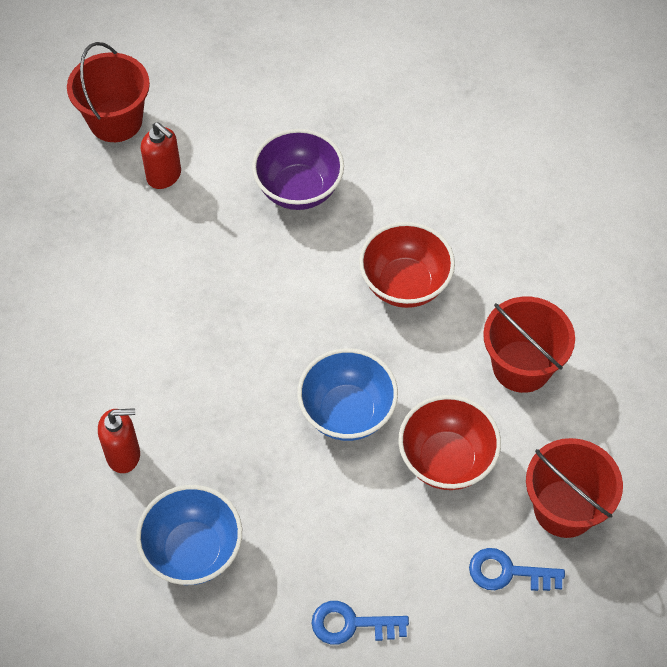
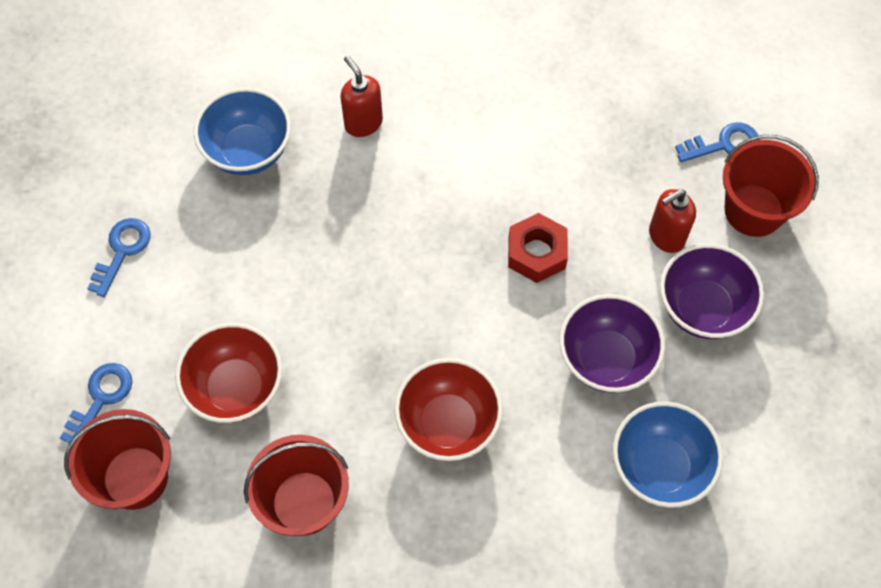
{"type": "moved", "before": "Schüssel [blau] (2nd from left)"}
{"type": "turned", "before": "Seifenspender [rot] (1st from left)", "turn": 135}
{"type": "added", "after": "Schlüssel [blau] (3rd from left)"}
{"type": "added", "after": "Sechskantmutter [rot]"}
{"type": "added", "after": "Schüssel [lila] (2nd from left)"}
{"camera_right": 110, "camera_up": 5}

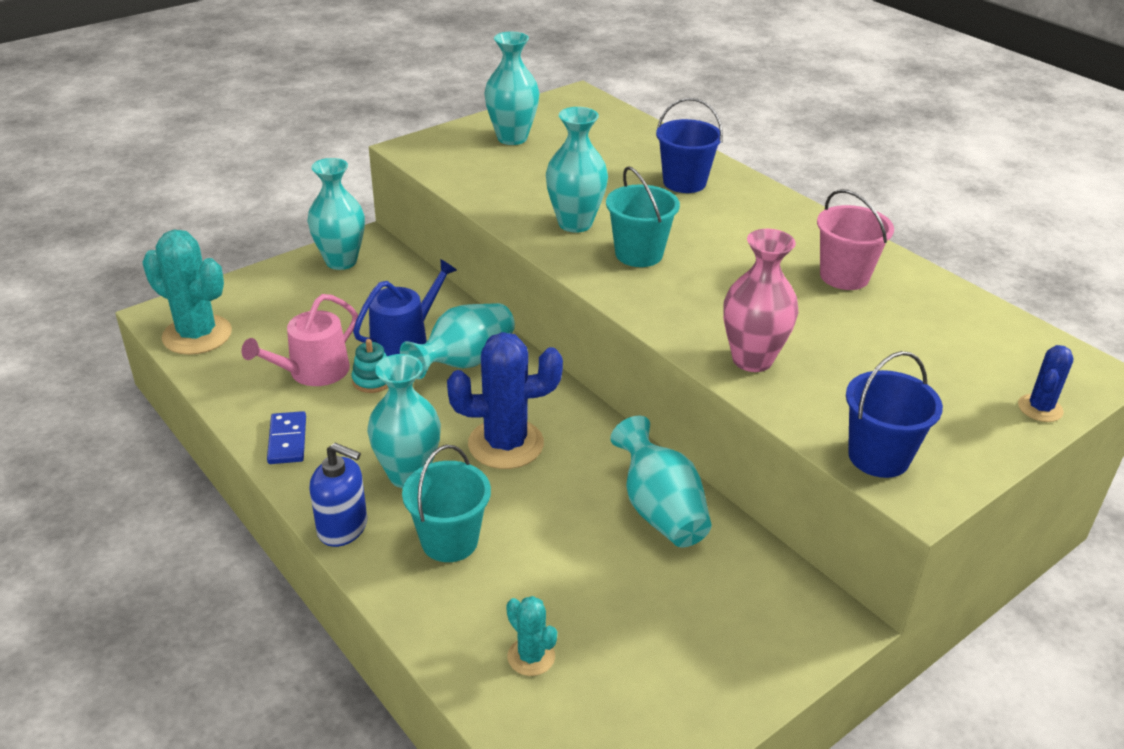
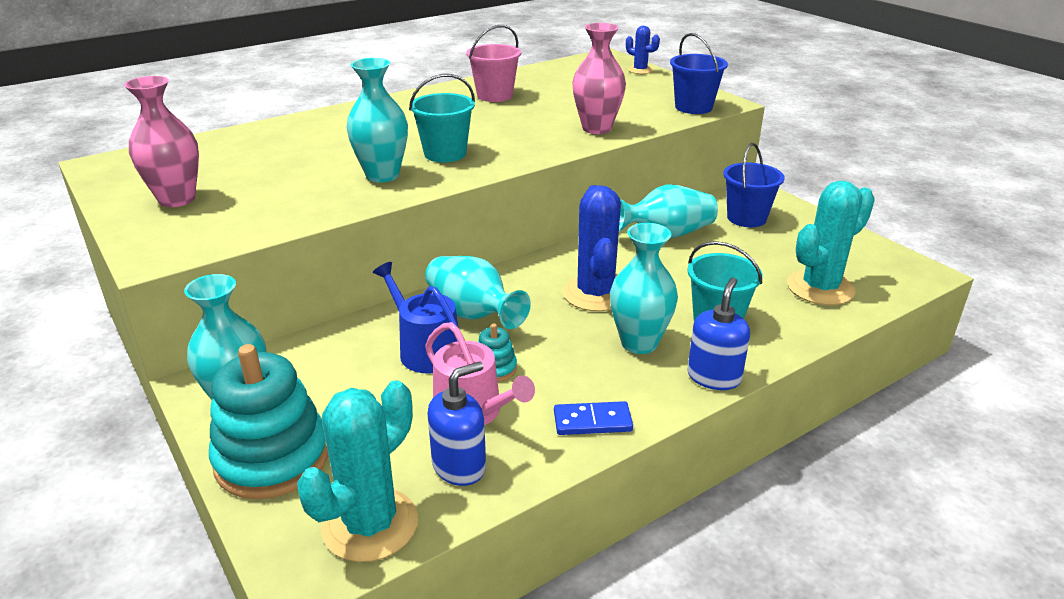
{"type": "recoloured", "before": "Vase [türkis] (4th from left)", "after": "Vase [rosa] (1st from left)"}
{"type": "moved", "before": "Eimer [blau] (1st from left in the first image)", "after": "Eimer [blau] (2nd from left)"}
{"type": "resized", "before": "Kaktus [türkis] (2nd from left)", "scale": 1.94}
{"type": "added", "after": "Stapelspielzeug [türkis] (1st from left)"}
{"type": "added", "after": "Seifenspender [blau] (1st from left)"}
{"camera_right": -85, "camera_up": -5}

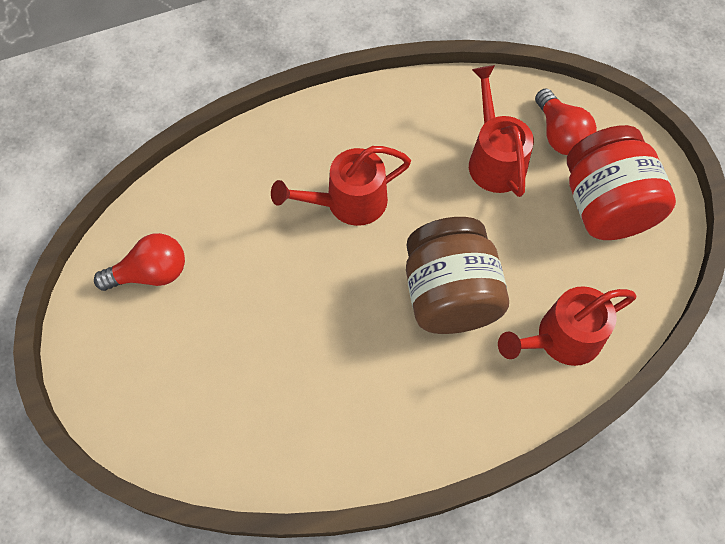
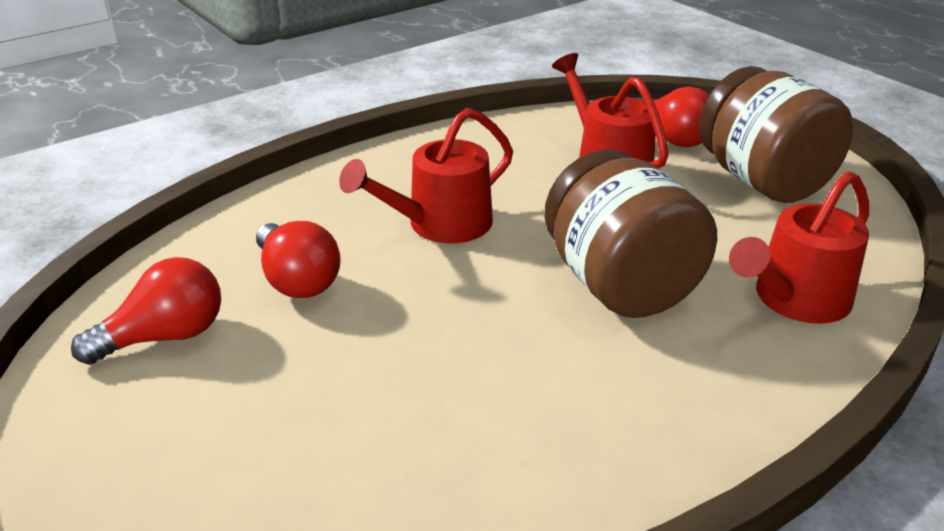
{"type": "recoloured", "before": "Einmachglas [rot]", "after": "Einmachglas [braun] (2nd from left)"}
{"type": "added", "after": "Glühbirne [rot] (2nd from left)"}
{"camera_right": -15, "camera_up": -30}

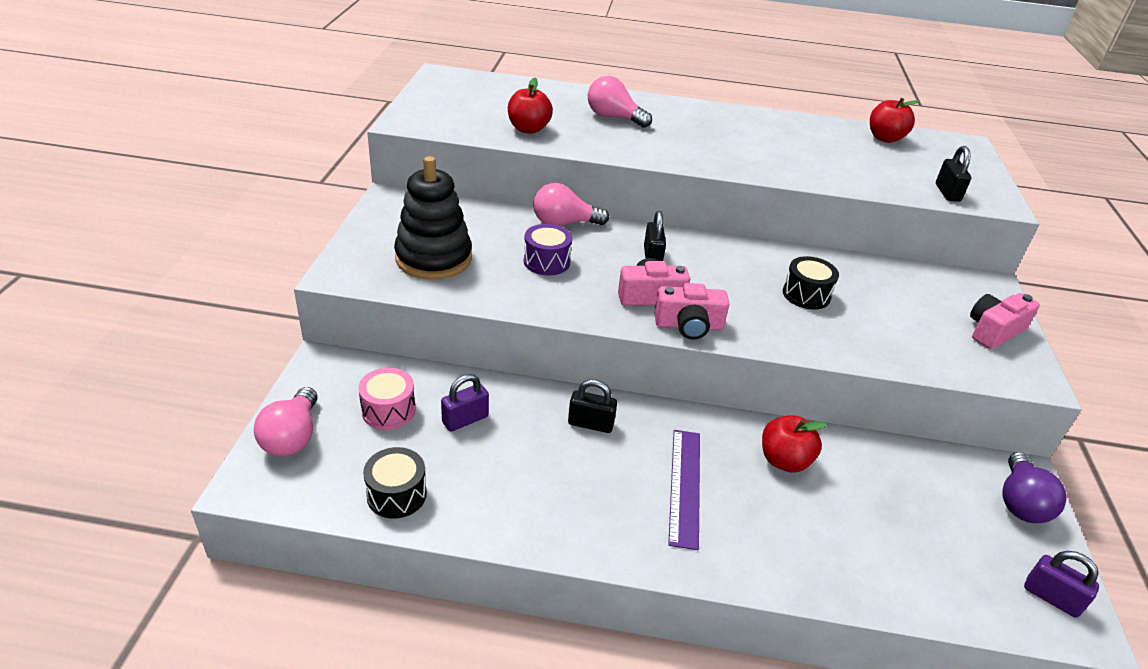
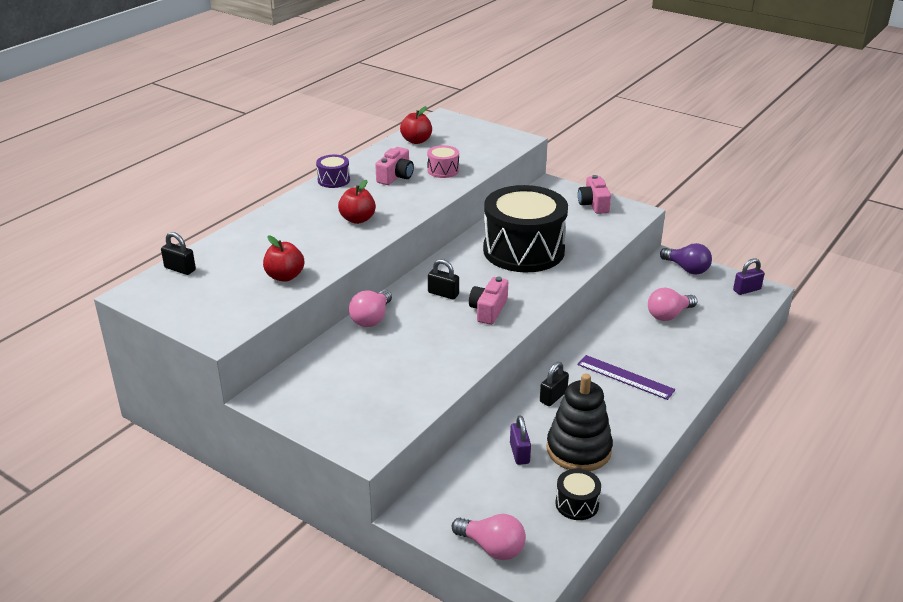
{"type": "moved", "before": "Glühbirne [rosa] (3rd from left)"}
{"type": "moved", "before": "Vorhängeschloss [schwarz] (3rd from left in the first image)", "after": "Vorhängeschloss [schwarz] (1st from left)"}
{"type": "moved", "before": "Stapelspielzeug [schwarz]"}
{"type": "moved", "before": "Trommel [lila]"}
{"type": "resized", "before": "Trommel [schwarz] (2nd from left in the first image)", "scale": 2.44}
{"type": "moved", "before": "Kamera [rosa] (2nd from left in the first image)", "after": "Kamera [rosa] (1st from left)"}
{"type": "moved", "before": "Trommel [rosa]"}
{"type": "moved", "before": "Apfel [rot] (2nd from left)"}
{"camera_right": -60, "camera_up": -5}

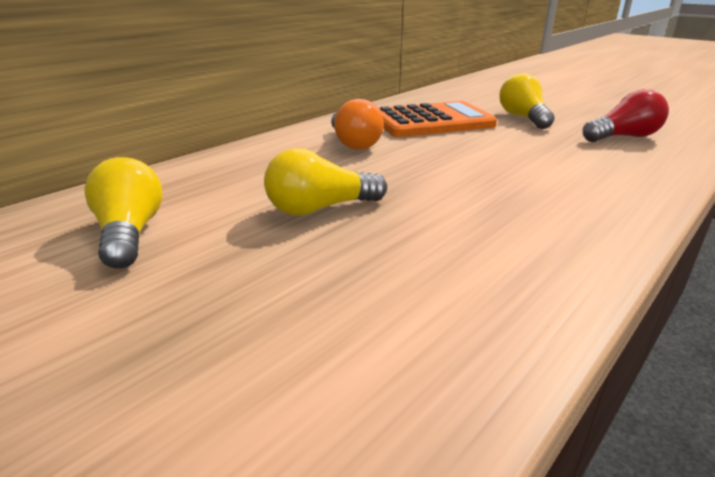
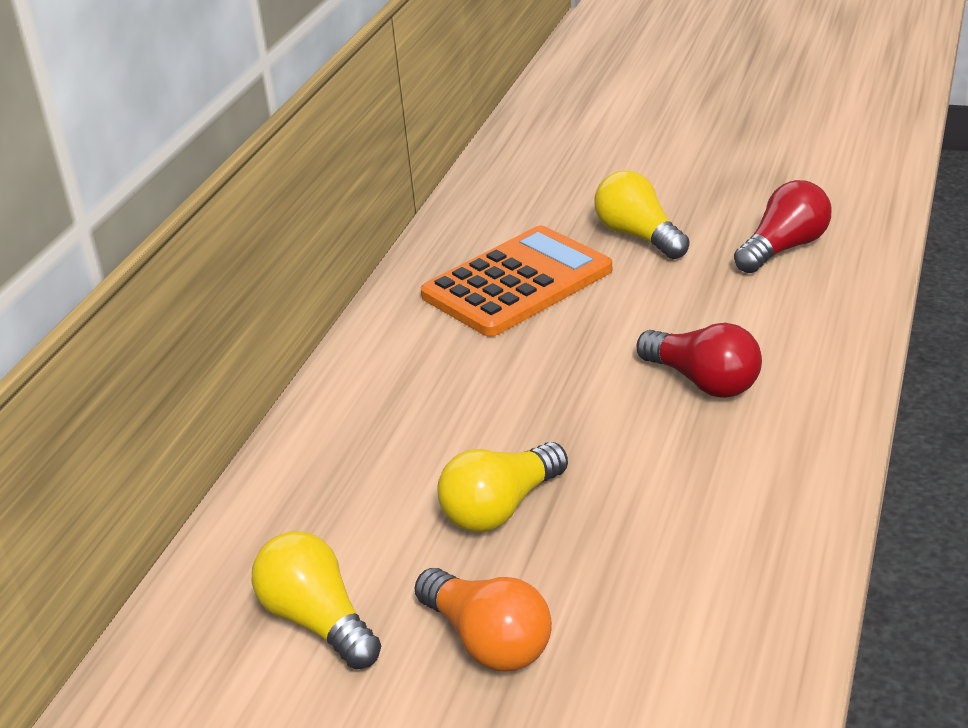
{"type": "moved", "before": "Glühbirne [orange]"}
{"type": "added", "after": "Glühbirne [rot] (1st from left)"}
{"camera_right": -20, "camera_up": 5}

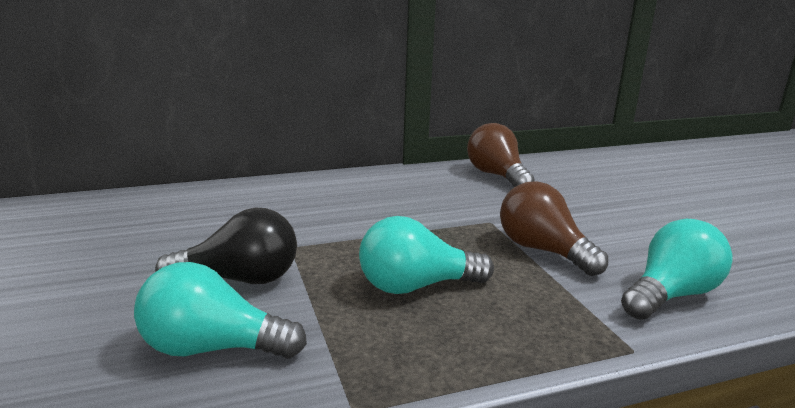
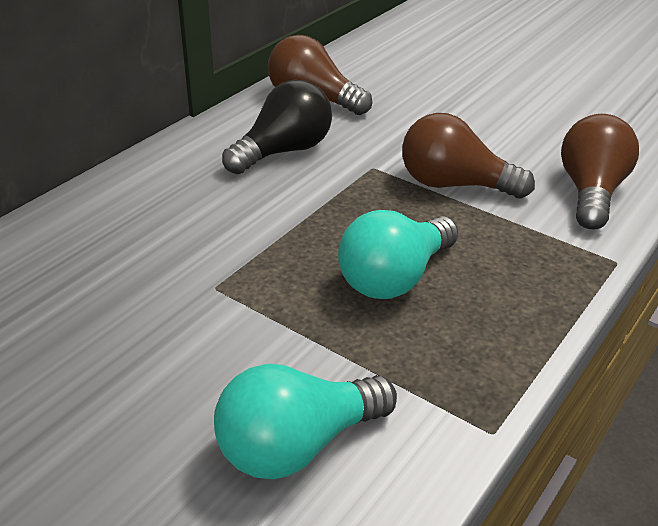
{"type": "moved", "before": "Glühbirne [schwarz]"}
{"type": "recoloured", "before": "Glühbirne [türkis] (3rd from left)", "after": "Glühbirne [braun] (3rd from left)"}
{"camera_right": -35, "camera_up": 15}

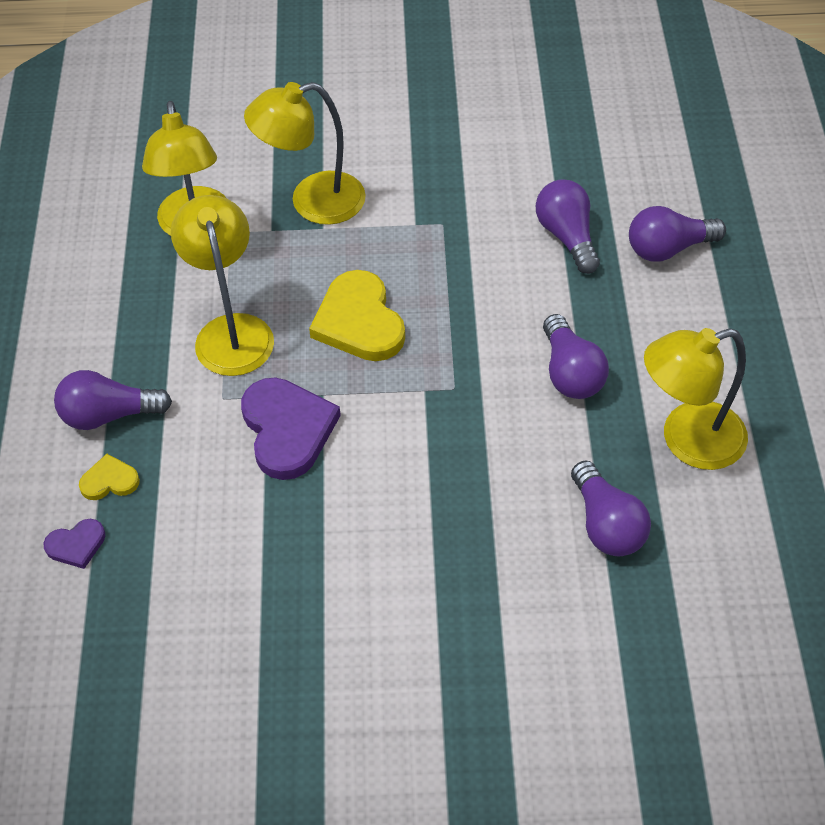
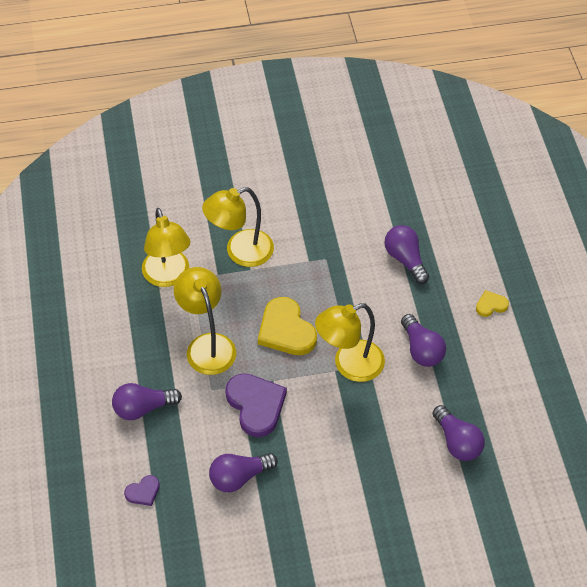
{"type": "moved", "before": "Glühbirne [lila] (5th from left in the first image)", "after": "Glühbirne [lila] (2nd from left)"}
{"type": "moved", "before": "Lampe [gelb] (4th from left)"}
{"type": "moved", "before": "Herz [gelb] (1st from left in the first image)", "after": "Herz [gelb] (2nd from left)"}
{"camera_right": -10, "camera_up": 0}

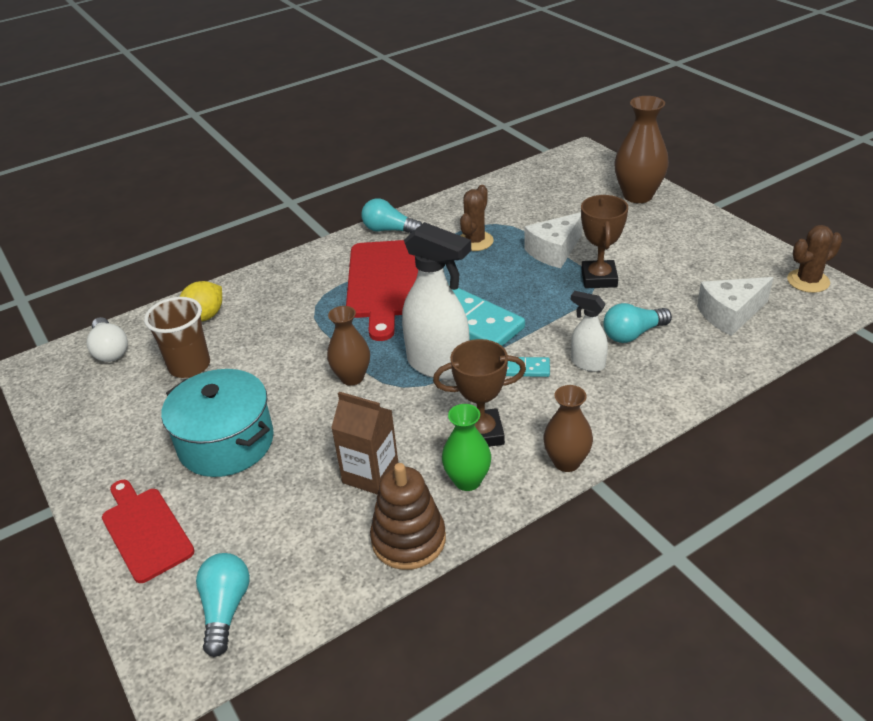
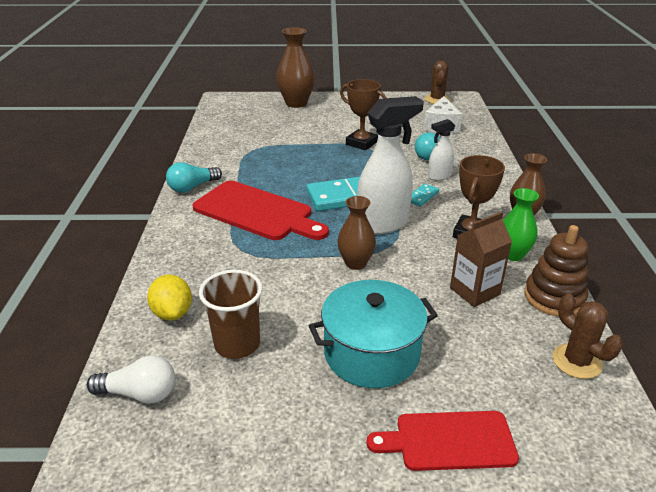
{"type": "moved", "before": "Kaktus [braun] (1st from left in the first image)", "after": "Kaktus [braun] (2nd from left)"}
{"type": "removed", "before": "Käse [weiß] (1st from left)"}
{"type": "removed", "before": "Glühbirne [türkis] (1st from left)"}
{"camera_right": -60, "camera_up": -5}

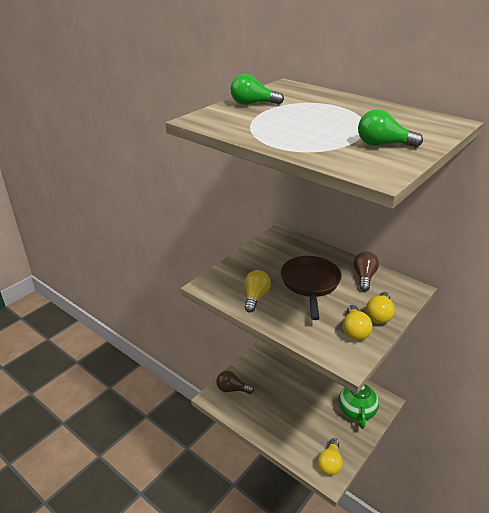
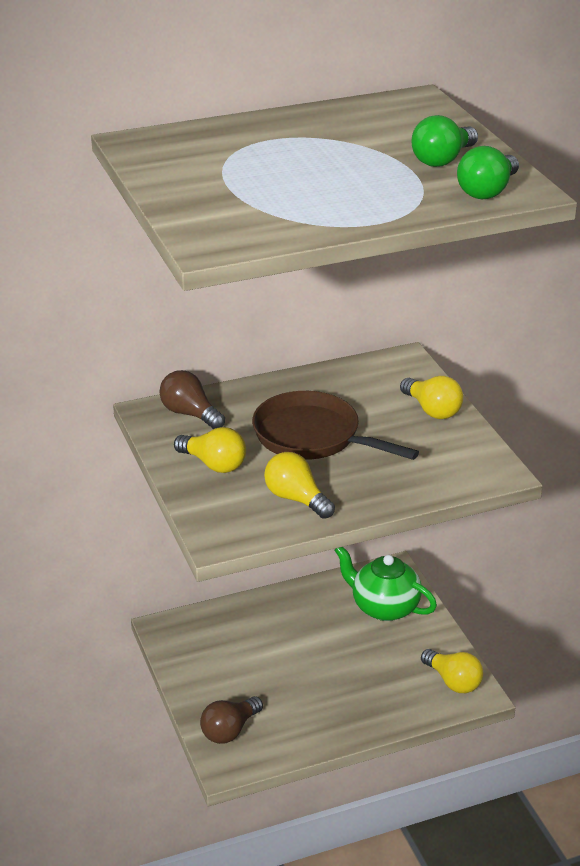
{"type": "moved", "before": "Glühbirne [grün] (1st from left in the first image)", "after": "Glühbirne [grün] (2nd from left)"}
{"type": "moved", "before": "Glühbirne [braun] (2nd from left in the first image)", "after": "Glühbirne [braun] (1st from left)"}
{"type": "moved", "before": "Glühbirne [gelb] (3rd from left in the first image)", "after": "Glühbirne [gelb] (1st from left)"}
{"camera_right": -60, "camera_up": 0}

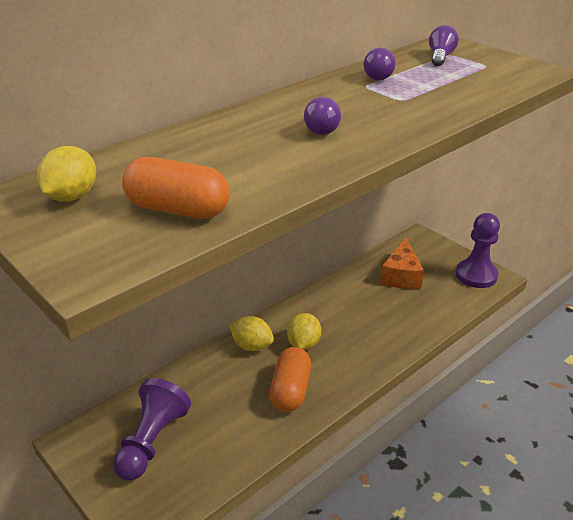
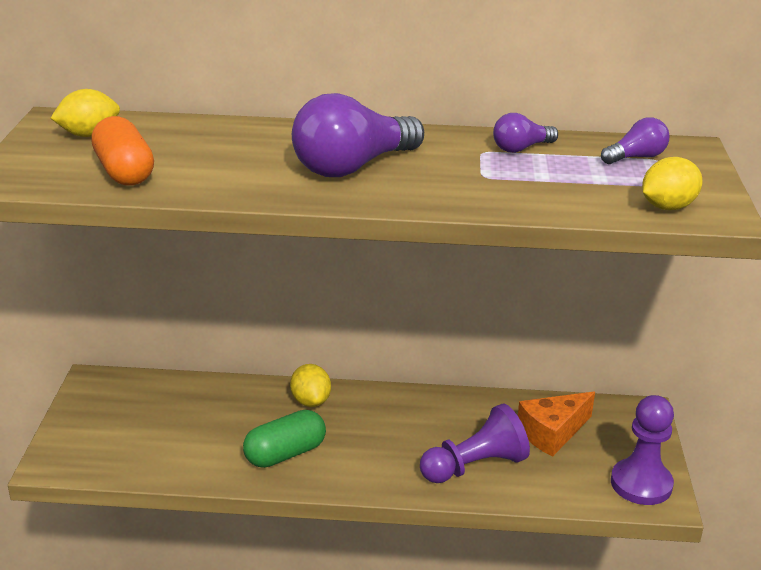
{"type": "resized", "before": "Glühbirne [lila] (1st from left)", "scale": 1.98}
{"type": "moved", "before": "Zitrone [gelb] (3rd from left)"}
{"type": "recoloured", "before": "Kapsel [orange] (2nd from left)", "after": "Kapsel [grün]"}
{"type": "moved", "before": "Bauer [lila] (1st from left)"}
{"camera_right": 45, "camera_up": -5}

